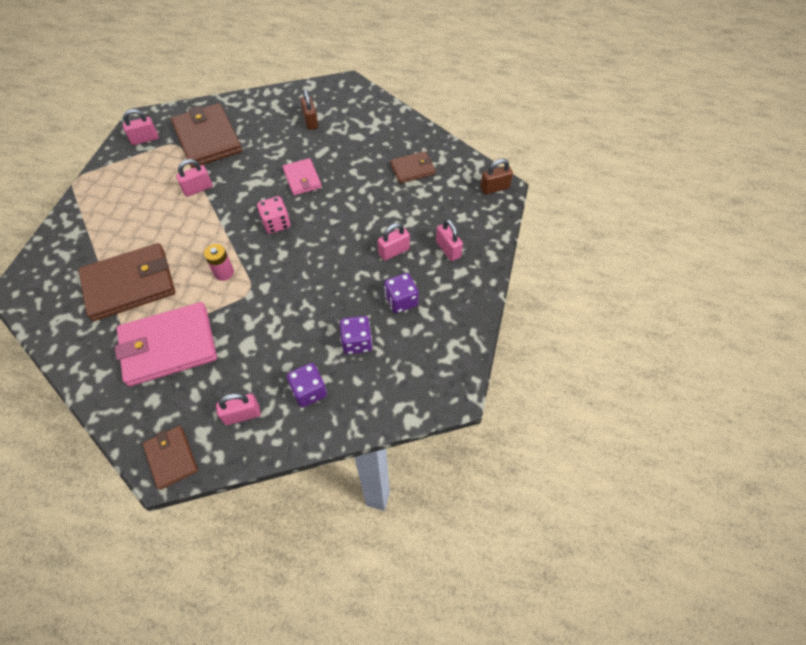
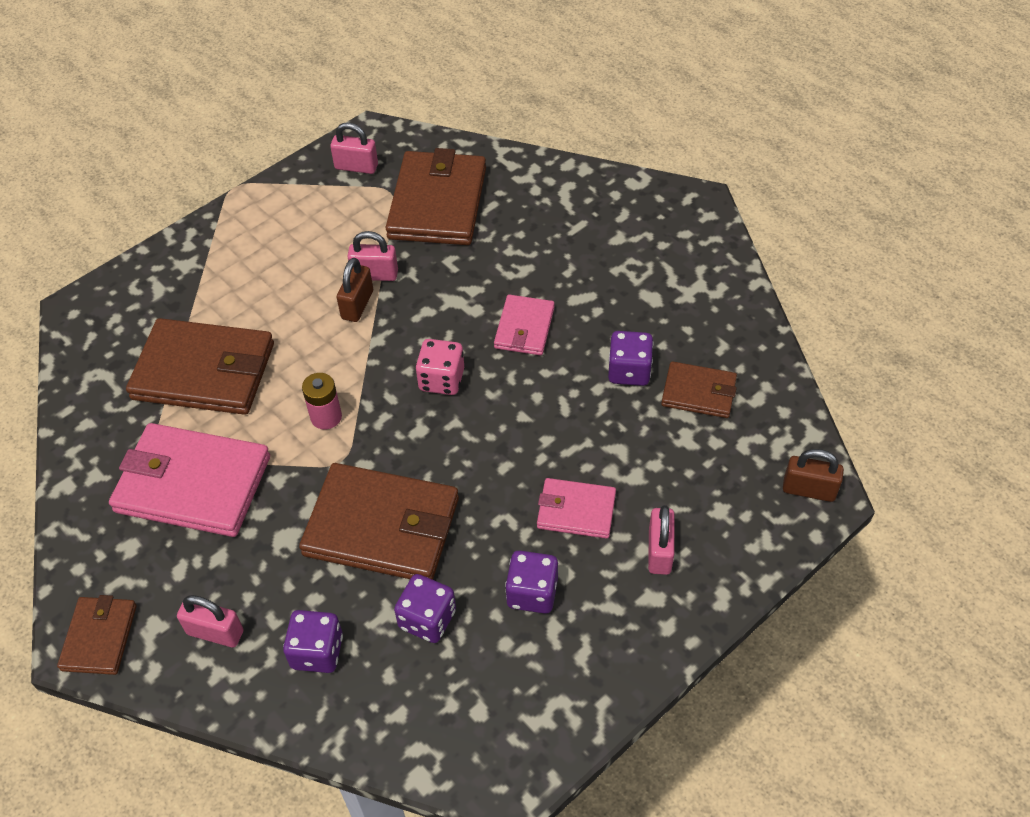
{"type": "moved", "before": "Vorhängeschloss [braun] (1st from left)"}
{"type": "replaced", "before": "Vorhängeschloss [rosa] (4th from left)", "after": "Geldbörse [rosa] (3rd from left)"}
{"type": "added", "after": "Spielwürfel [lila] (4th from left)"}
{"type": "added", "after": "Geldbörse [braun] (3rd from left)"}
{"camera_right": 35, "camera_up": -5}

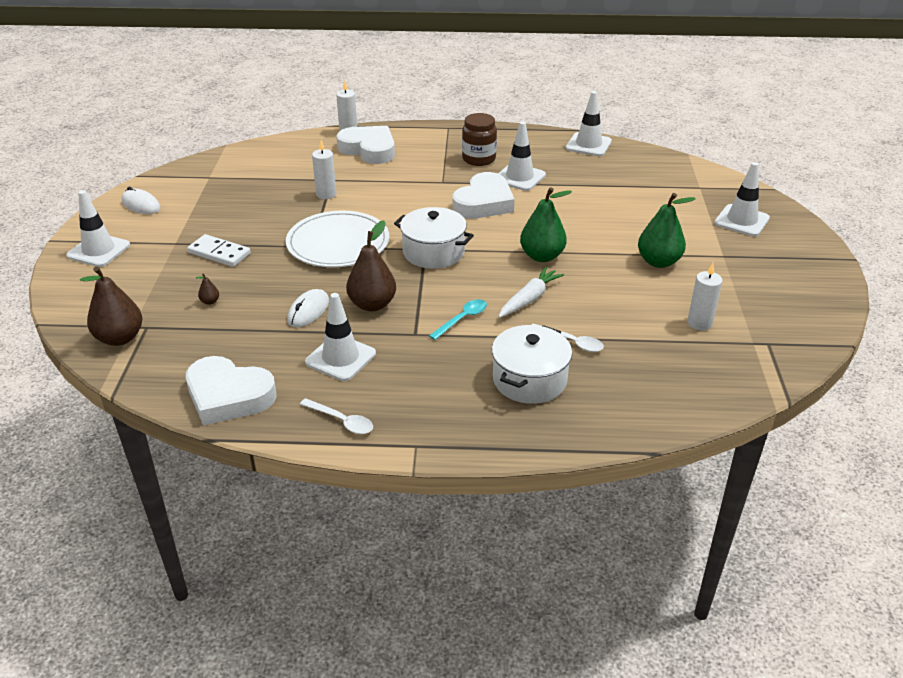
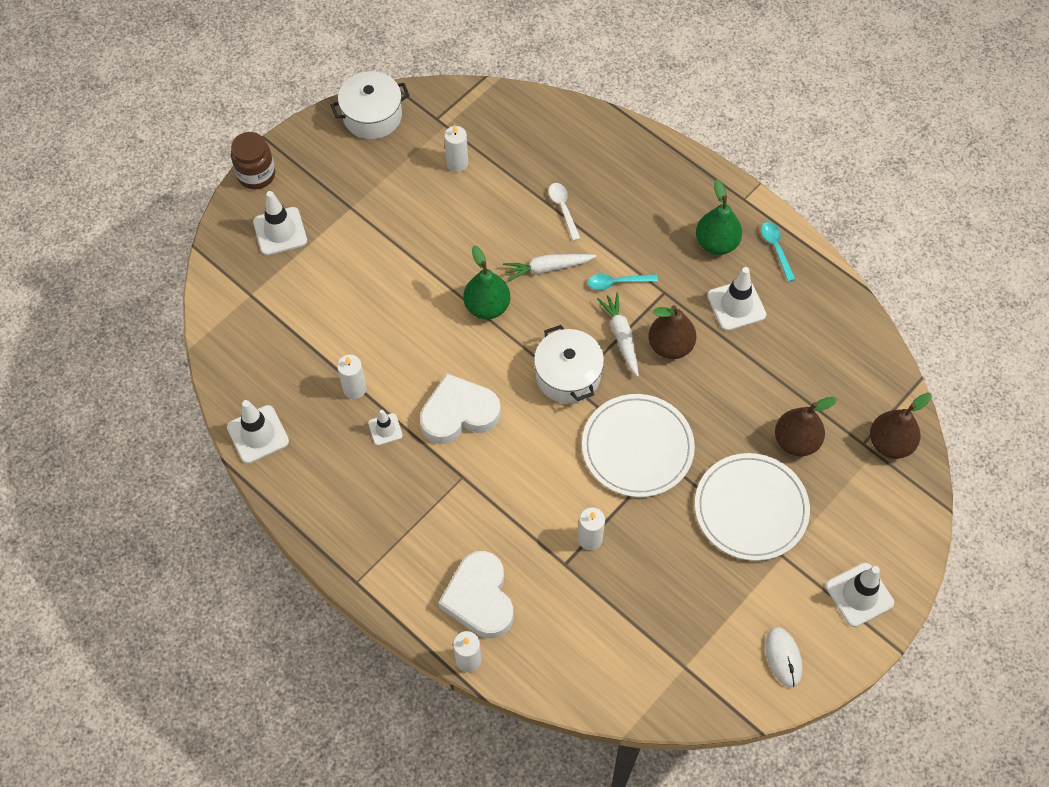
{"type": "moved", "before": "Einmachglas [braun]"}
{"type": "resized", "before": "Leitkegel [weiß] (3rd from left)", "scale": 0.58}
{"type": "moved", "before": "Birne [grün] (2nd from left)"}
{"type": "replaced", "before": "Dominostein [weiß]", "after": "Teller [weiß] (2nd from left)"}
{"type": "resized", "before": "Birne [braun] (2nd from left)", "scale": 2.39}
{"type": "removed", "before": "Computermaus [weiß] (2nd from left)"}
{"type": "moved", "before": "Kochtopf [weiß] (2nd from left in the first image)", "after": "Kochtopf [weiß] (1st from left)"}
{"type": "removed", "before": "Herz [weiß] (1st from left)"}
{"type": "recoloured", "before": "Löffel [weiß] (1st from left)", "after": "Löffel [türkis] (2nd from left)"}
{"type": "added", "after": "Karotte [weiß] (2nd from left)"}
{"type": "added", "after": "Kerze [weiß] (1st from left)"}
{"camera_right": -140, "camera_up": 25}

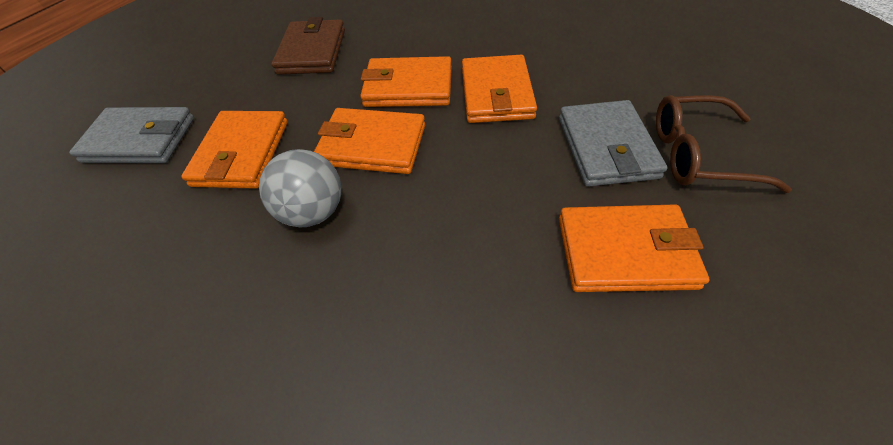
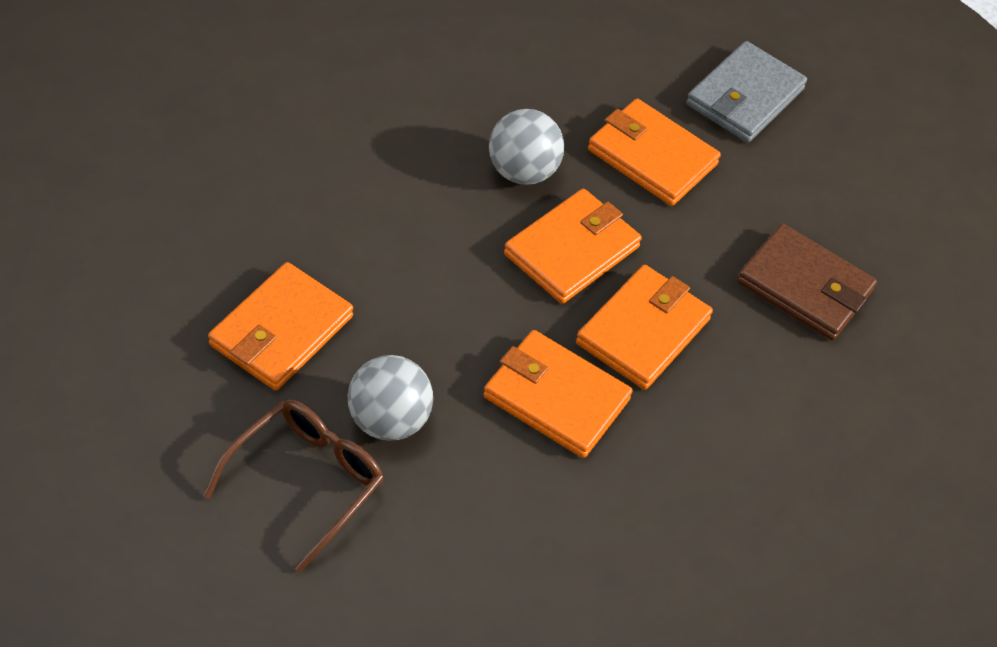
{"type": "replaced", "before": "Geldbörse [grau] (2nd from left)", "after": "Ball [grau] (1st from left)"}
{"camera_right": 115, "camera_up": 0}

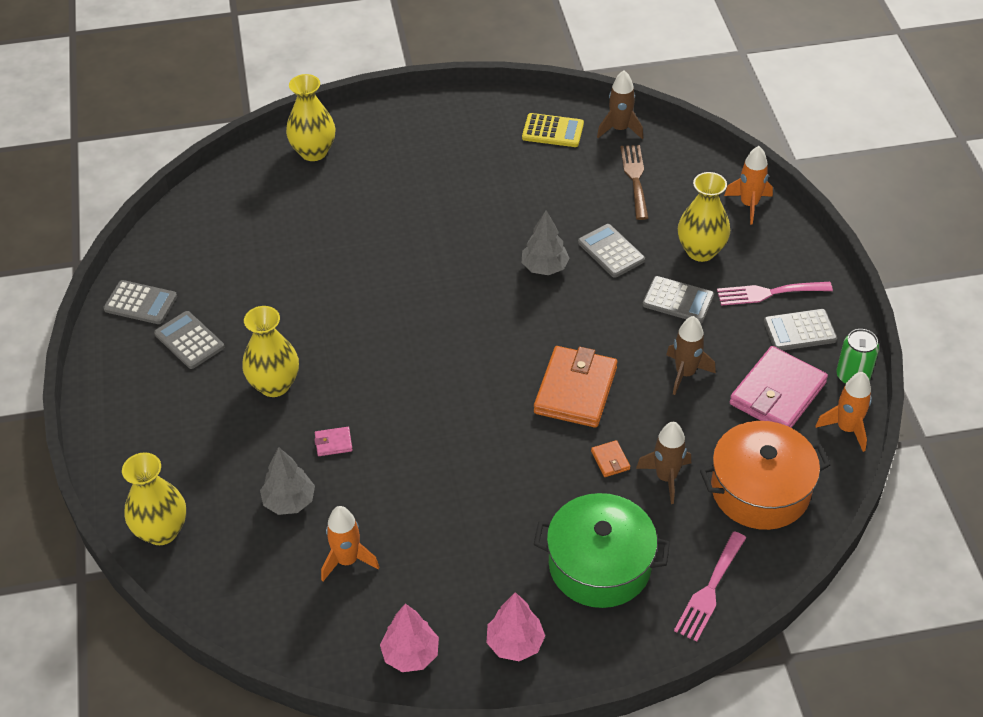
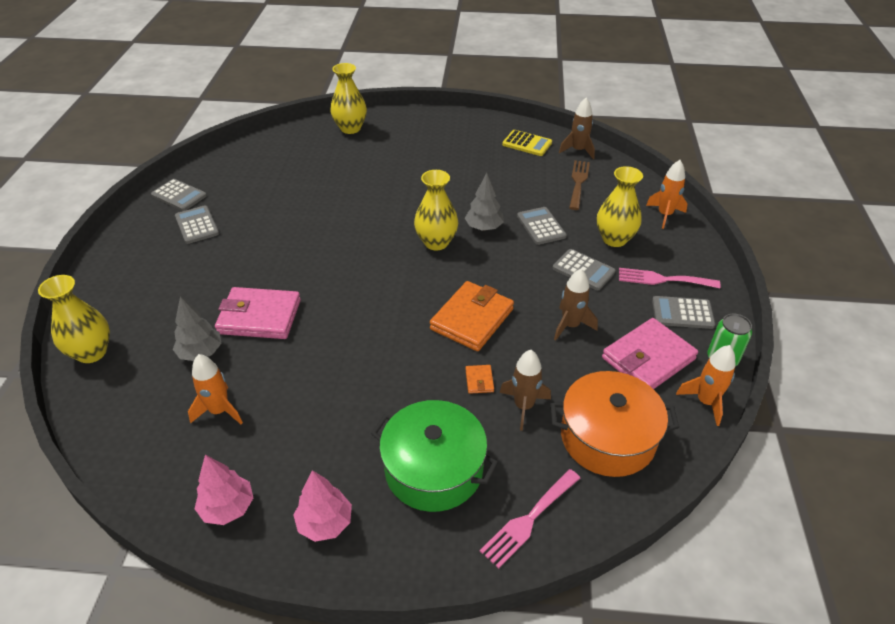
{"type": "moved", "before": "Vase [gelb] (2nd from left in the first image)", "after": "Vase [gelb] (3rd from left)"}
{"type": "resized", "before": "Geldbörse [rosa] (1st from left)", "scale": 2.41}
{"camera_right": 15, "camera_up": -5}

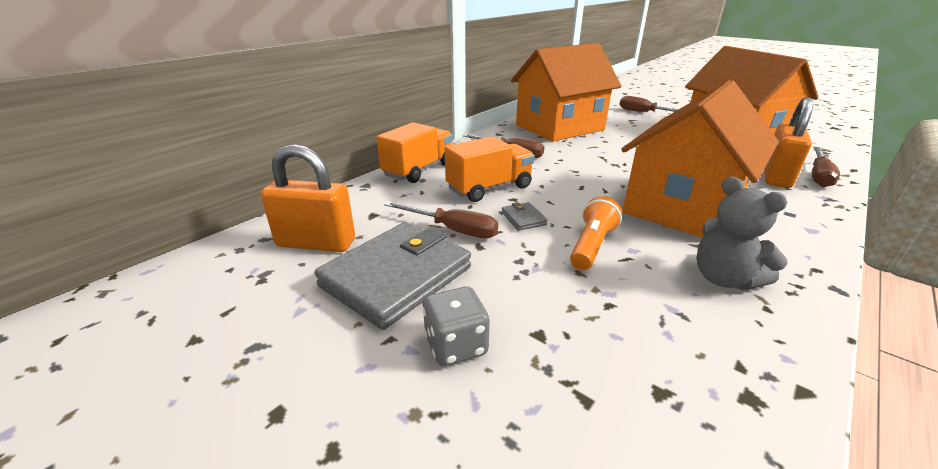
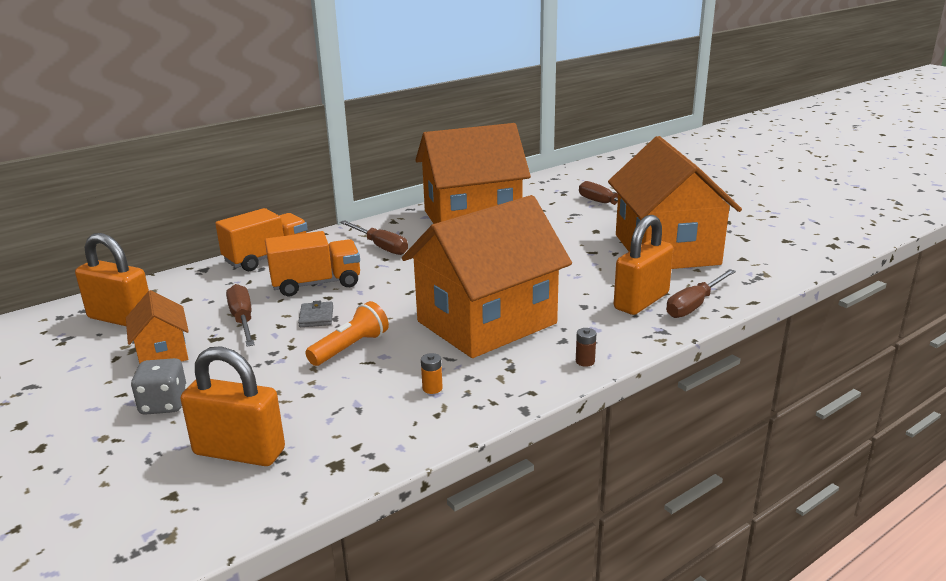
{"type": "replaced", "before": "Teddybär [grau]", "after": "Batterie [orange]"}
{"type": "turned", "before": "Schraubenzieher [braun] (1st from left)", "turn": -150}
{"type": "replaced", "before": "Geldbörse [grau] (1st from left)", "after": "Haus [orange] (1st from left)"}
{"type": "added", "after": "Batterie [braun]"}
{"type": "added", "after": "Vorhängeschloss [orange] (2nd from left)"}
{"camera_right": 15, "camera_up": -5}

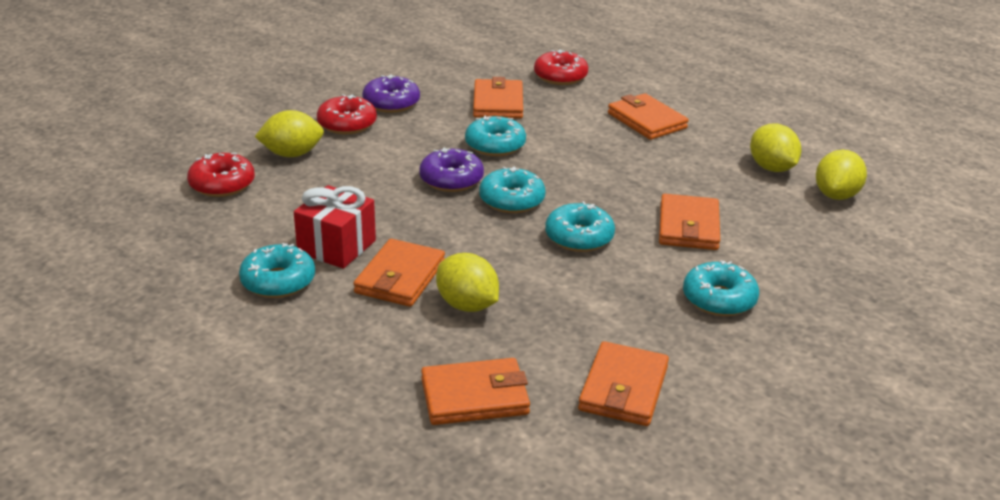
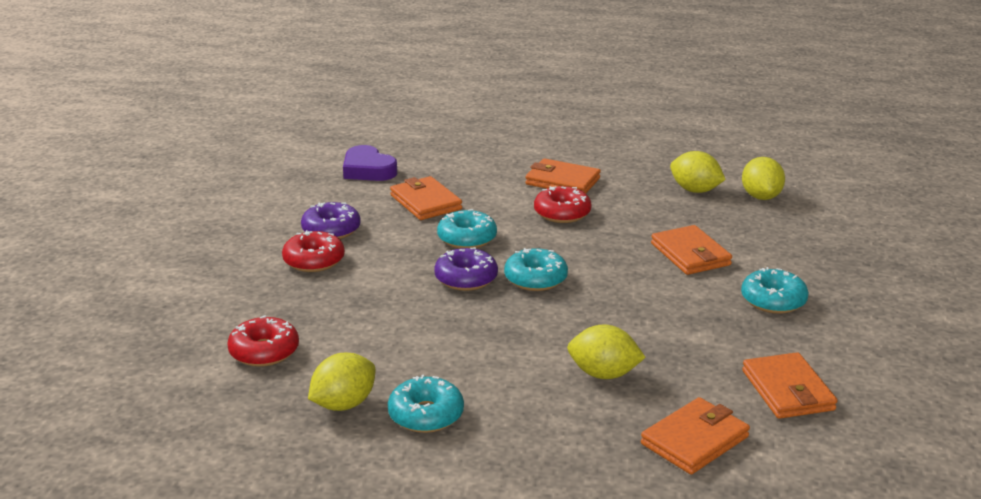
{"type": "moved", "before": "Donut [rot] (3rd from left)"}
{"type": "moved", "before": "Zitrone [gelb] (1st from left)"}
{"type": "removed", "before": "Geschenk [rot]"}
{"type": "removed", "before": "Donut [türkis] (4th from left)"}
{"type": "removed", "before": "Geldbörse [orange] (1st from left)"}
{"type": "added", "after": "Herz [lila]"}
{"camera_right": -30, "camera_up": -5}

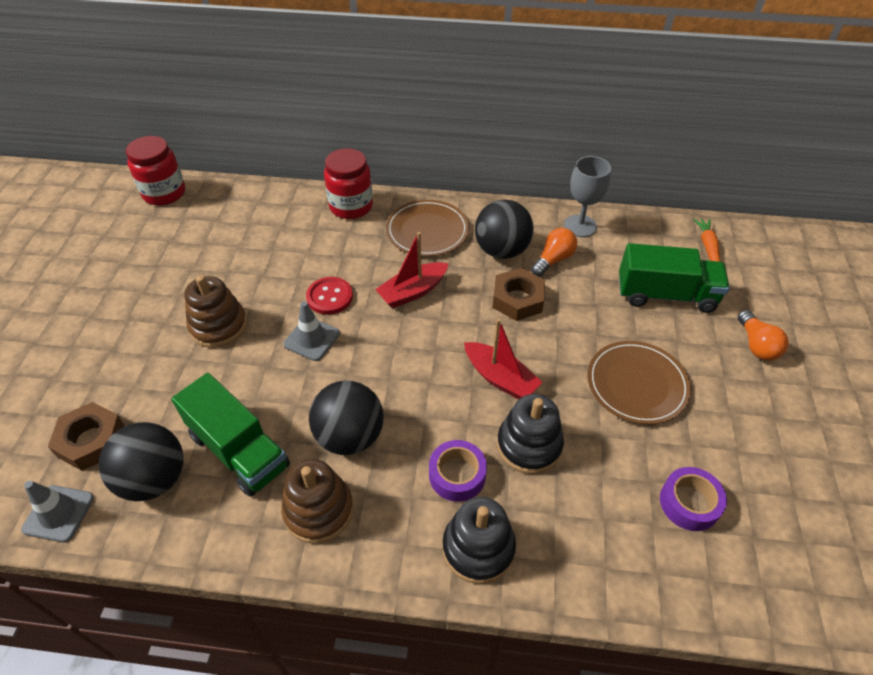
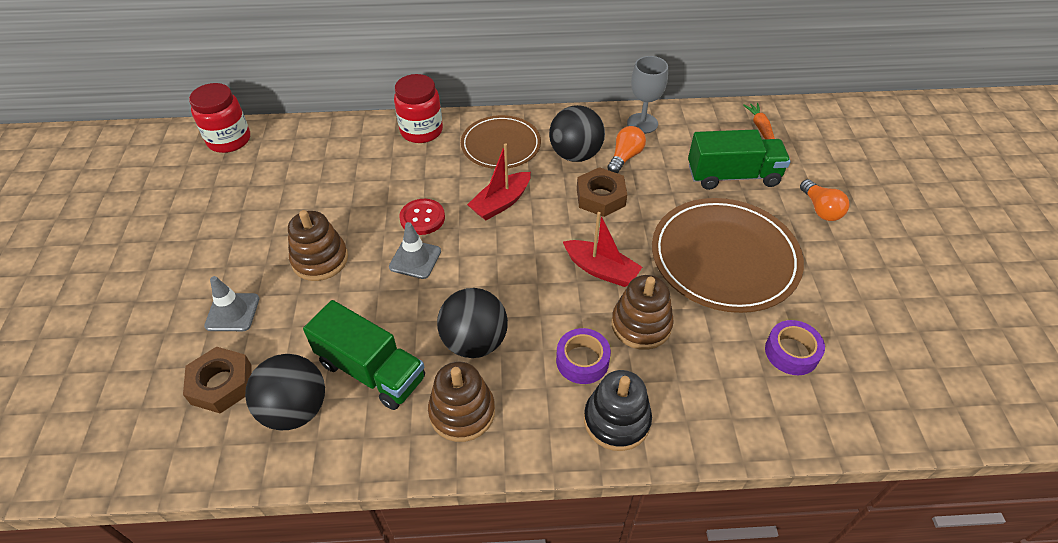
{"type": "resized", "before": "Teller [braun] (2nd from left)", "scale": 1.6}
{"type": "recoloured", "before": "Stapelspielzeug [schwarz] (2nd from left)", "after": "Stapelspielzeug [braun] (3rd from left)"}
{"type": "moved", "before": "Leitkegel [grau] (1st from left)"}
{"camera_right": -10, "camera_up": 0}

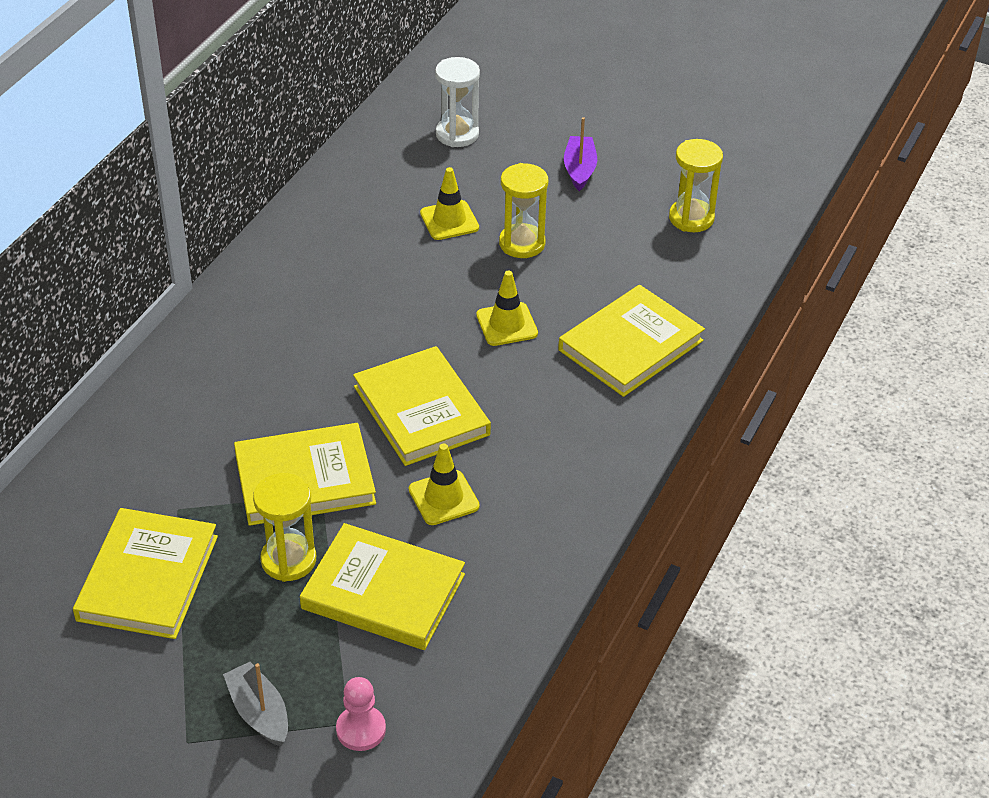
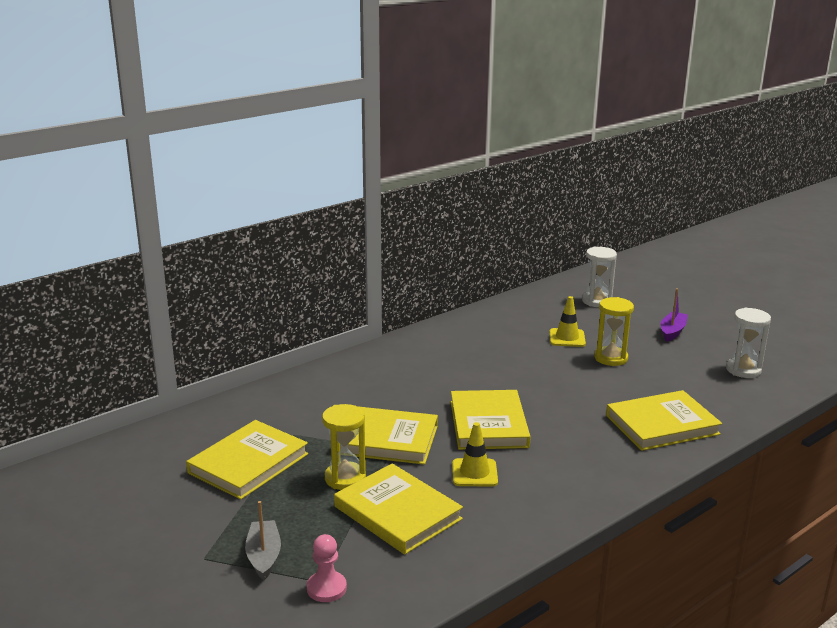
{"type": "recoloured", "before": "Sanduhr [gelb] (3rd from left)", "after": "Sanduhr [weiß] (2nd from left)"}
{"type": "removed", "before": "Leitkegel [gelb] (3rd from left)"}
{"camera_right": 25, "camera_up": -20}

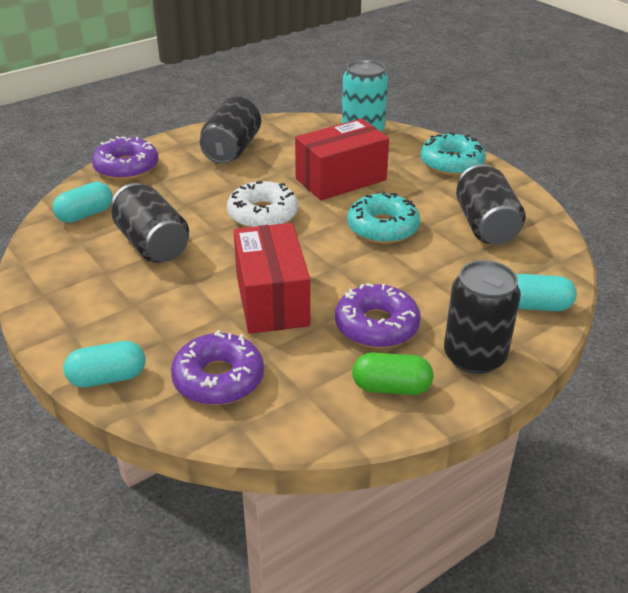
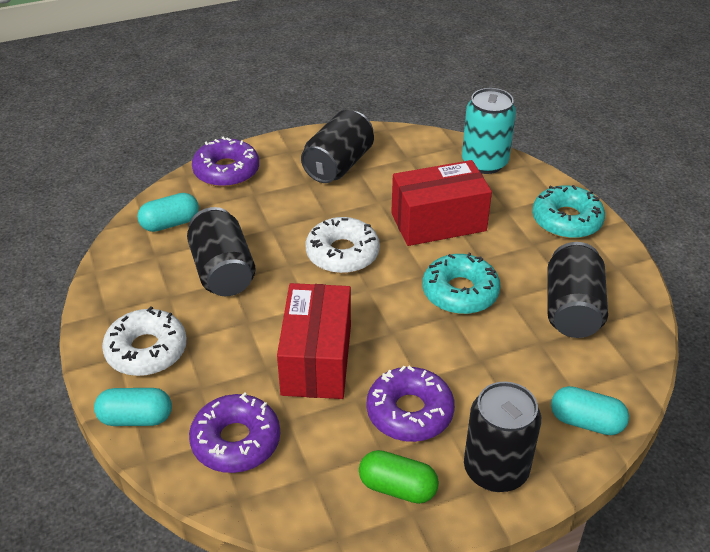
{"type": "added", "after": "Donut [weiß] (1st from left)"}
{"camera_right": 15, "camera_up": 5}

